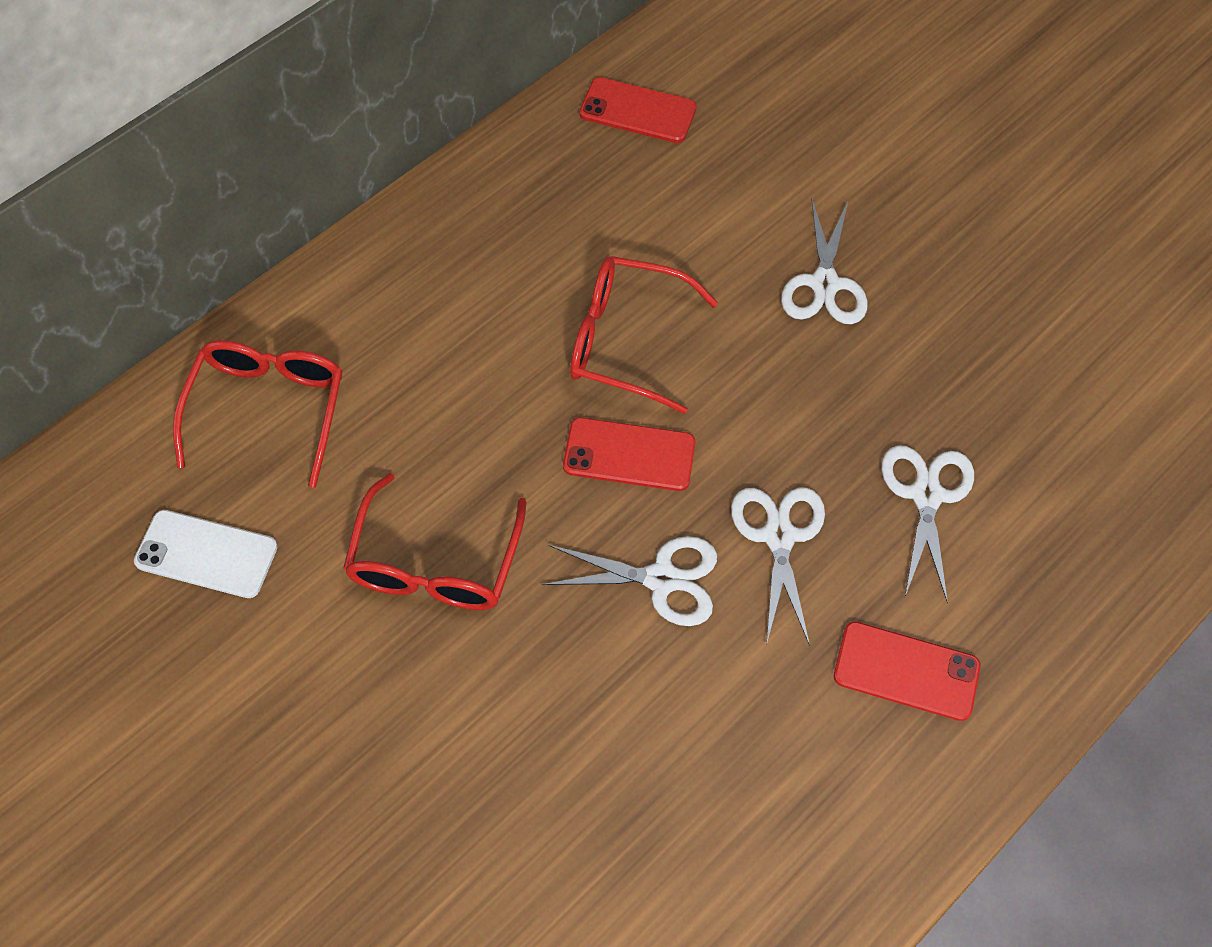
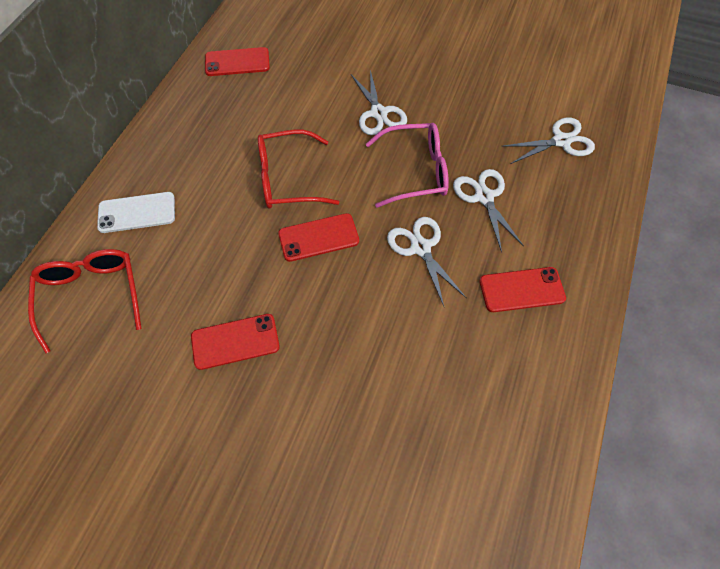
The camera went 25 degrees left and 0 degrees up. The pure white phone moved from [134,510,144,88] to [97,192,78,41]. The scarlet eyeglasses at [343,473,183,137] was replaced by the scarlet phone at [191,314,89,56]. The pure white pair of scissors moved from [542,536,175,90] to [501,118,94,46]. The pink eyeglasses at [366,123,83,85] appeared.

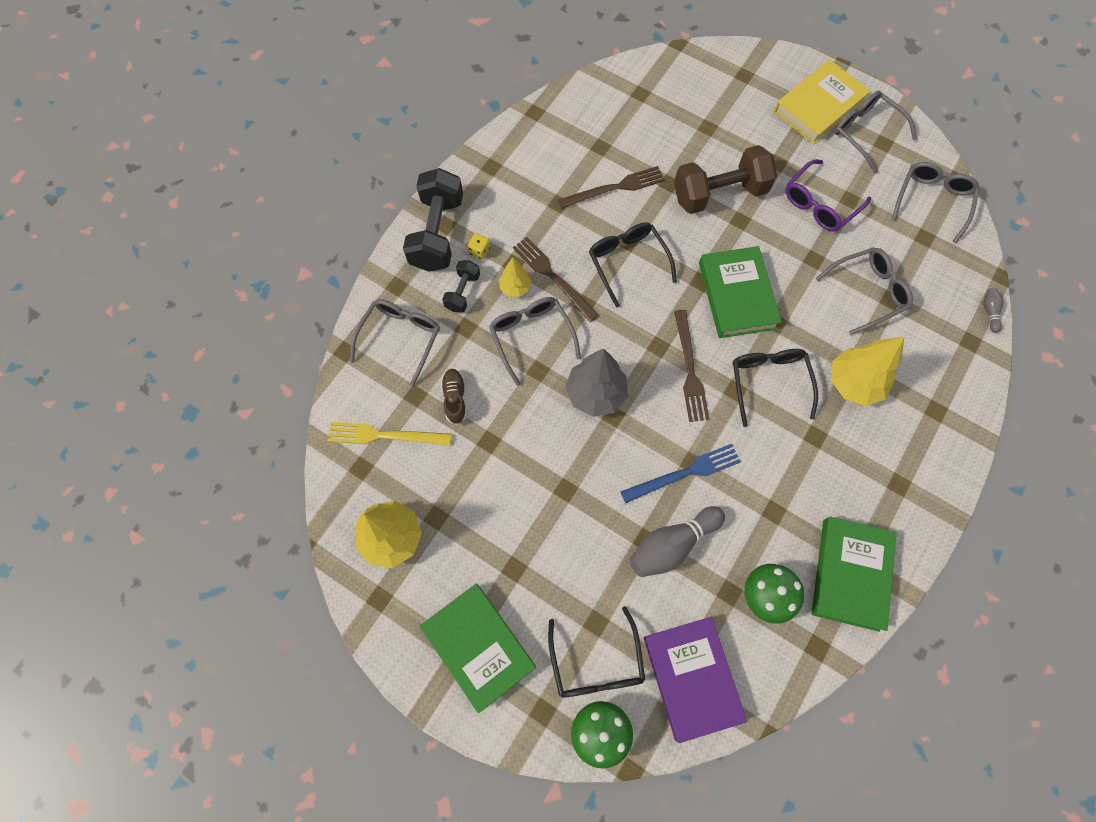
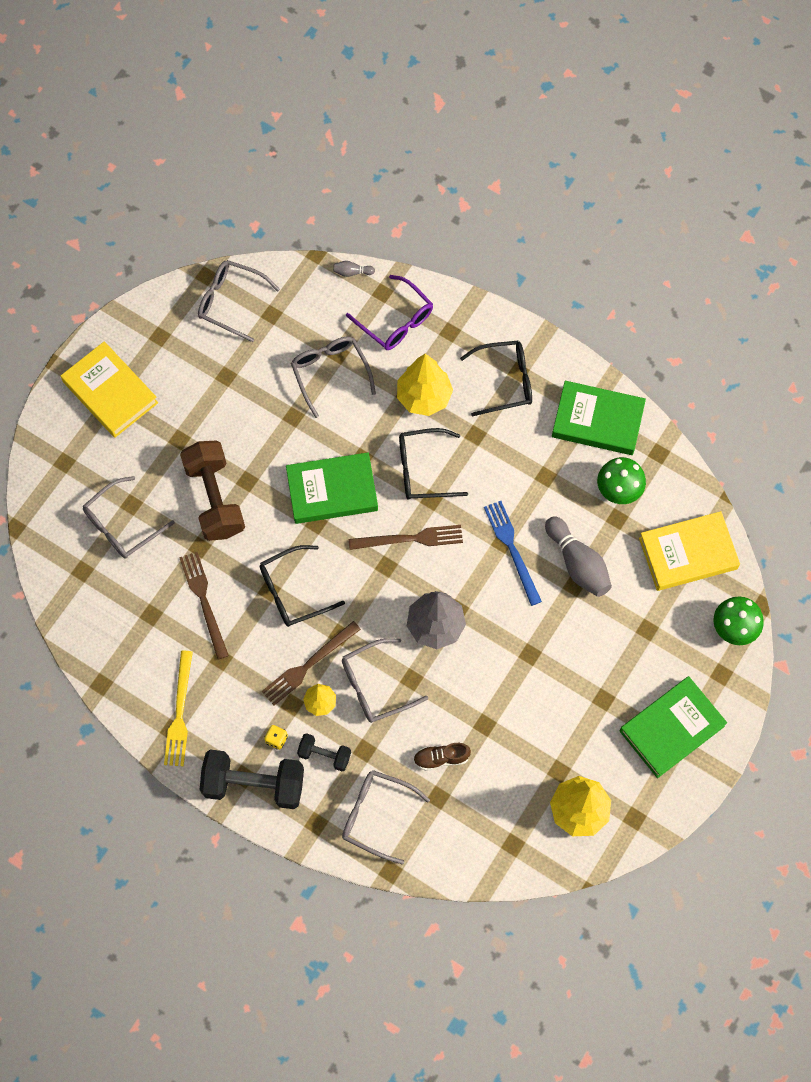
The camera went 90 degrees left and 0 degrees up. The yellow dinner fork moved from [328,422,124,24] to [164,651,29,115]. The jet-black eyeglasses moved from [548,606,97,92] to [460,341,72,76]. The royal purple book at [644,617,103,126] became the yellow book at [639,511,101,80]. The royal purple eyeglasses moved from [785,159,86,73] to [346,275,87,75]. The grey eyeglasses moved from [834,91,83,82] to [83,476,92,83].

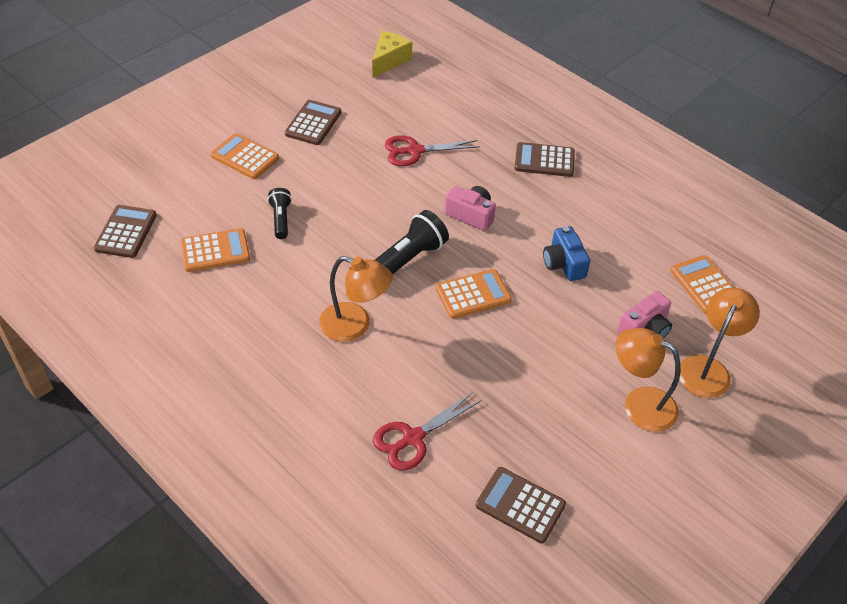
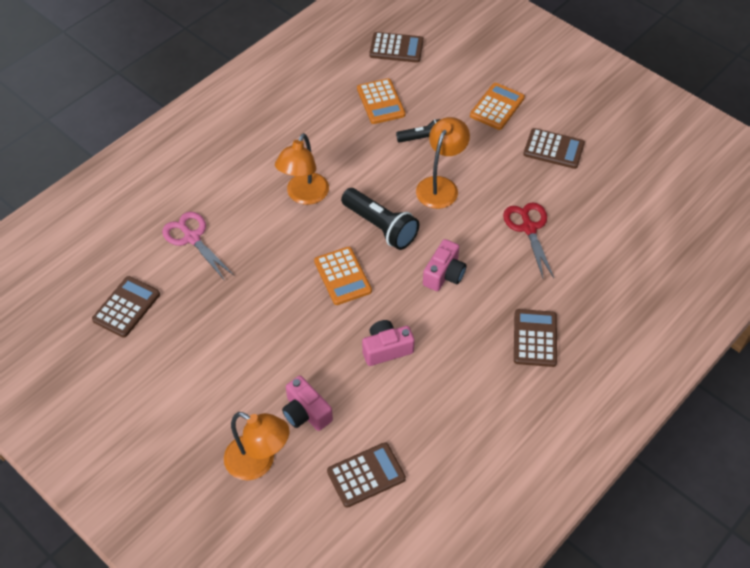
The camera went 90 degrees right and 5 degrees up. The yellow cheese wedge at [372,31,40,47] disappeared. The scarlet pair of scissors at [373,392,109,79] became the pink pair of scissors at [162,212,72,69]. The blue camera at [543,226,47,55] became the pink camera at [362,320,53,46]. The bright orange desk lamp moved from [616,328,64,104] to [416,117,54,92]. The bright orange calculator at [671,255,63,59] became the brown calculator at [327,442,79,66].

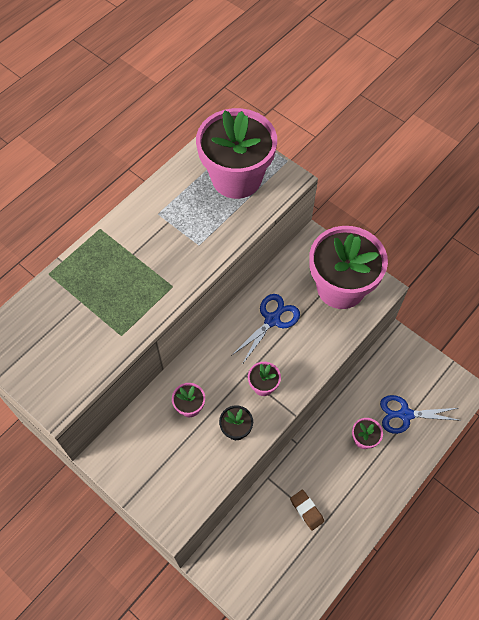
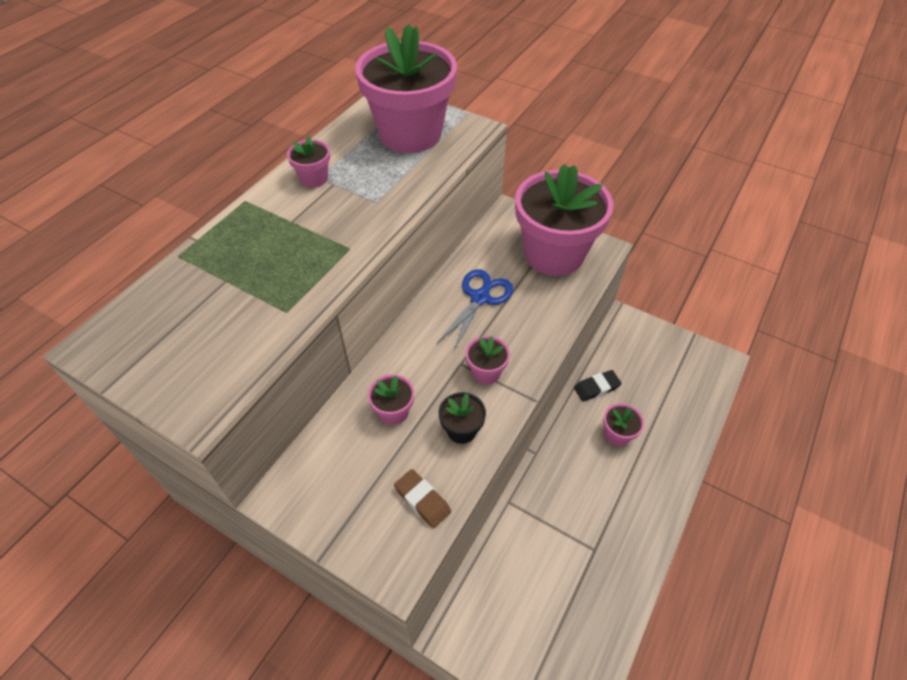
The camera went 10 degrees left and 10 degrees down. The brown pencil eraser moved from [290,490,34,41] to [394,469,57,59]. The blue pair of scissors at [380,395,82,39] disappeared. The pink plant pot at [287,136,43,52] appeared. The jet-black pencil eraser at [574,370,48,32] appeared.

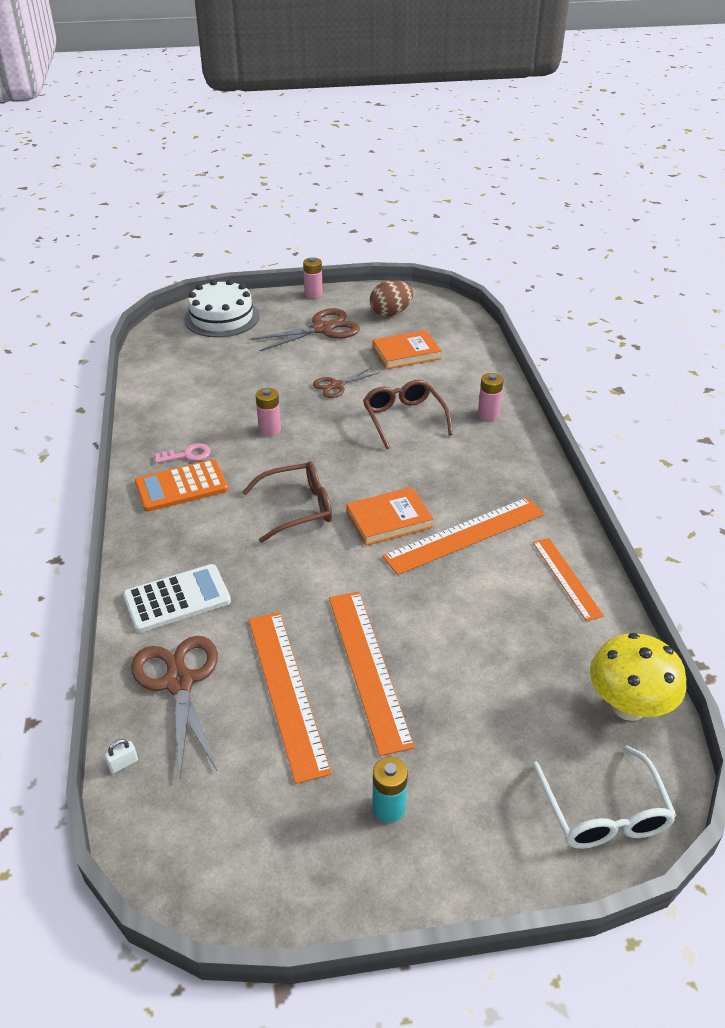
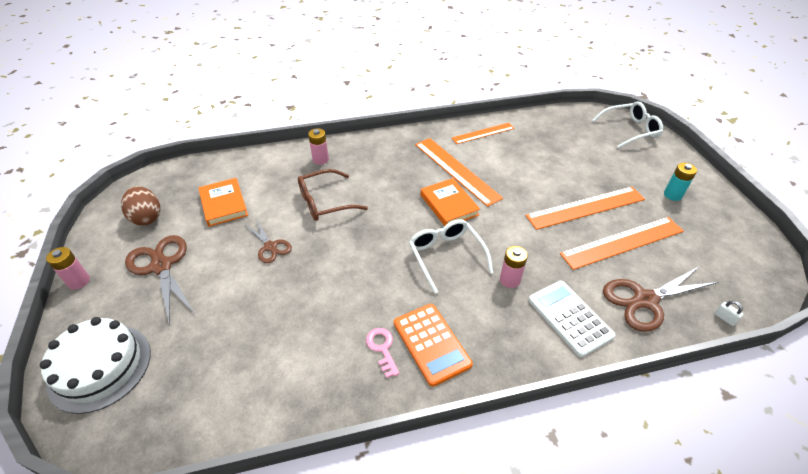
The camera went 95 degrees left and 5 degrees up. The brown eyeglasses at [242,461,90,82] became the pure white eyeglasses at [409,219,84,74]. The pink AA battery moved from [256,388,25,48] to [500,246,28,42]. The yellow toadstool at [590,633,97,88] disappeared.

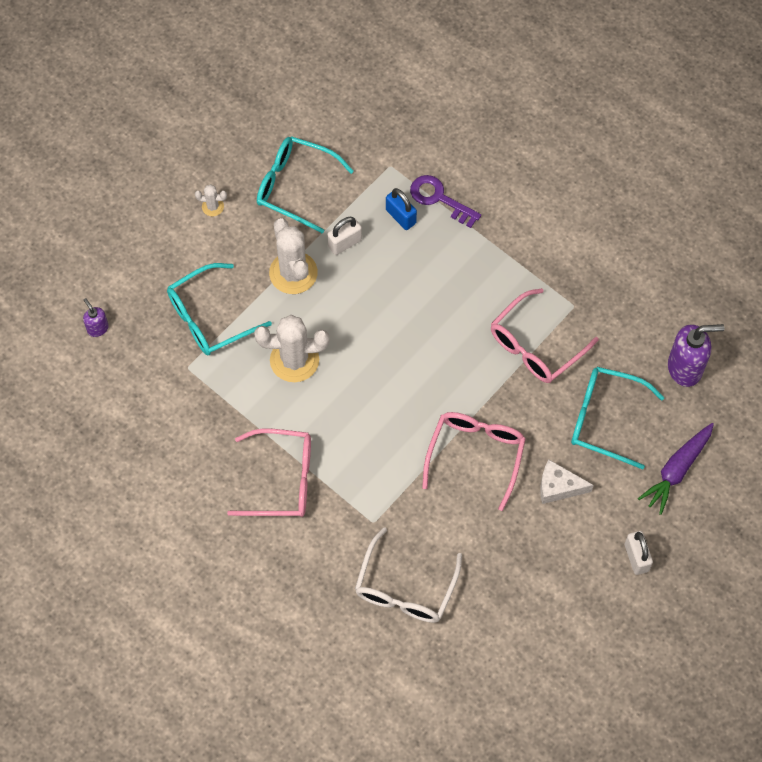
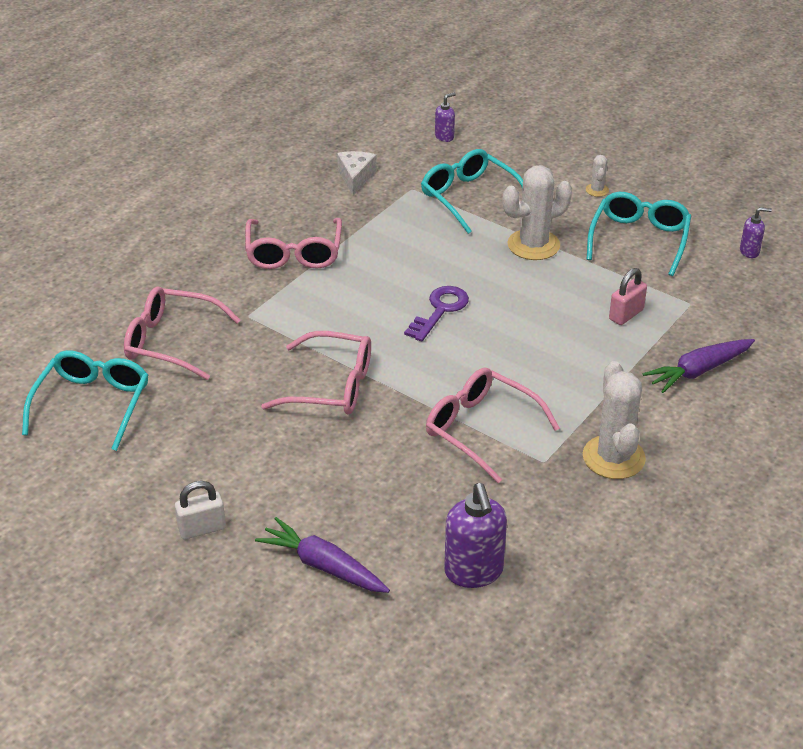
The camera went 85 degrees right and 25 degrees down. The pure white prickly plant moved from [255,315,74,67] to [583,361,63,118]. The pure white padlock at [327,217,35,38] disappeared. The pure white eyeglasses at [355,527,107,96] became the pink eyeglasses at [124,286,117,94]. The blue padlock at [386,188,31,42] became the pink padlock at [609,268,38,57]. The royal purple key moved from [410,175,71,53] to [404,286,65,56]. The pure white cheese wedge moved from [540,460,54,44] to [337,151,40,44]. The aqua eyeglasses moved from [571,367,94,102] to [22,350,127,101]. The royal purple toy carrot at [643,339,112,54] appeared. The royal purple soap dispenser at [740,207,32,51] appeared.

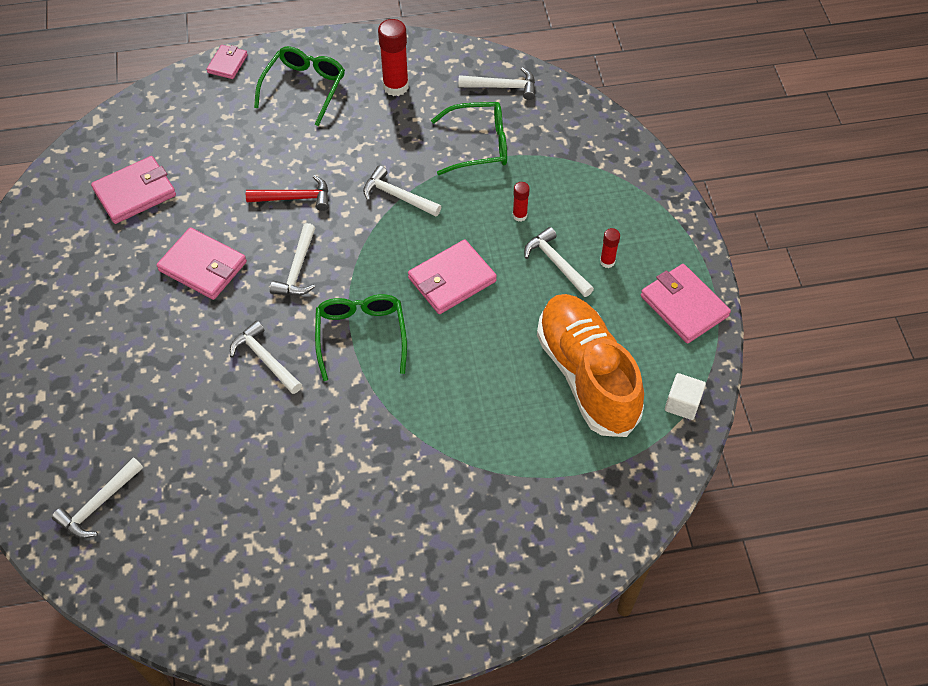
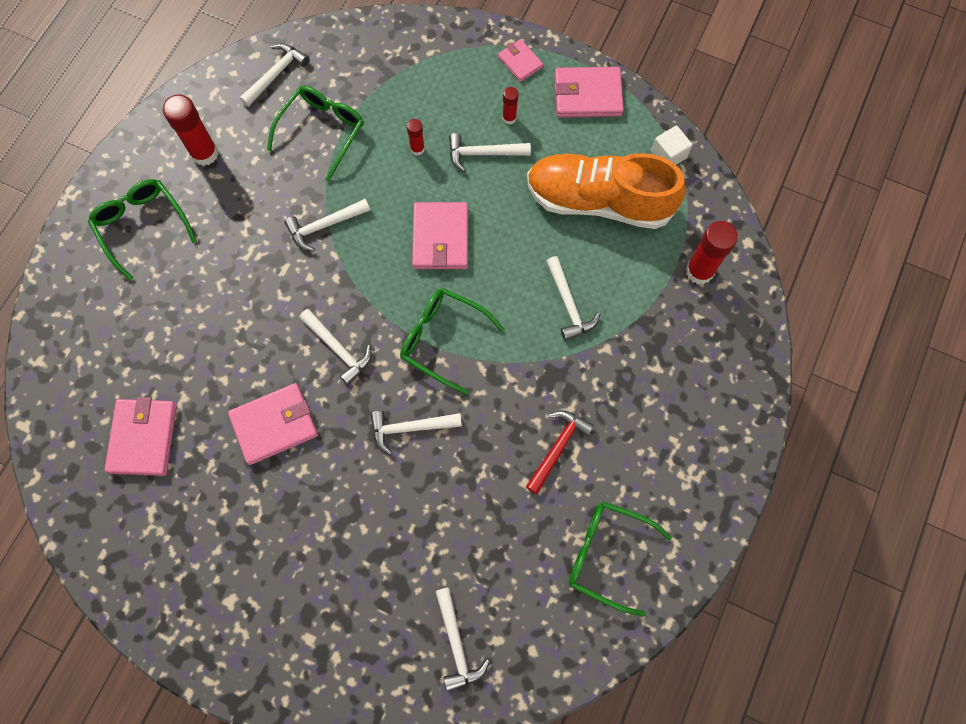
The camera went 55 degrees left and 15 degrees up. The pink card wallet moved from [206,45,42,34] to [498,39,45,43]. The scarlet carpenter's hammer moved from [246,175,83,36] to [526,410,68,84]. The pure white carpenter's hammer at [546,256,54,85] appeared. The leaf-green eyeglasses at [569,502,103,115] appeared. The scarlet glue at [686,221,52,63] appeared.

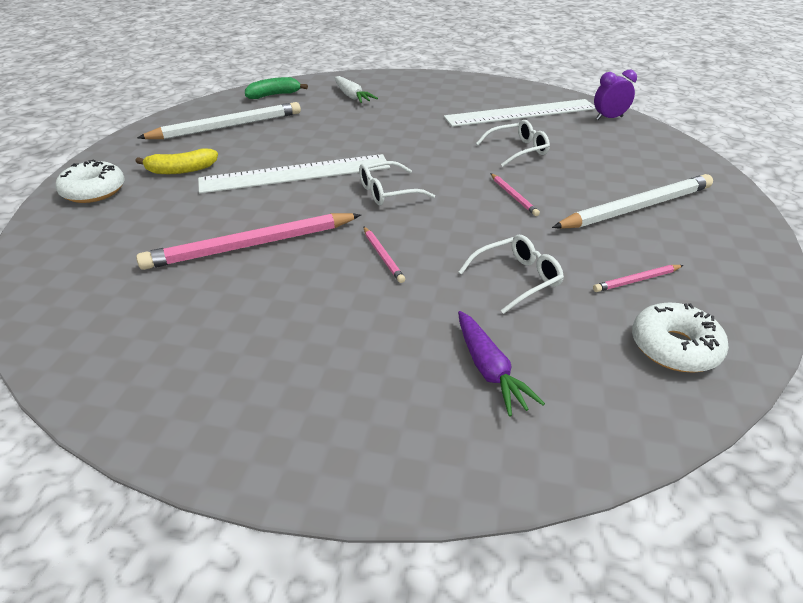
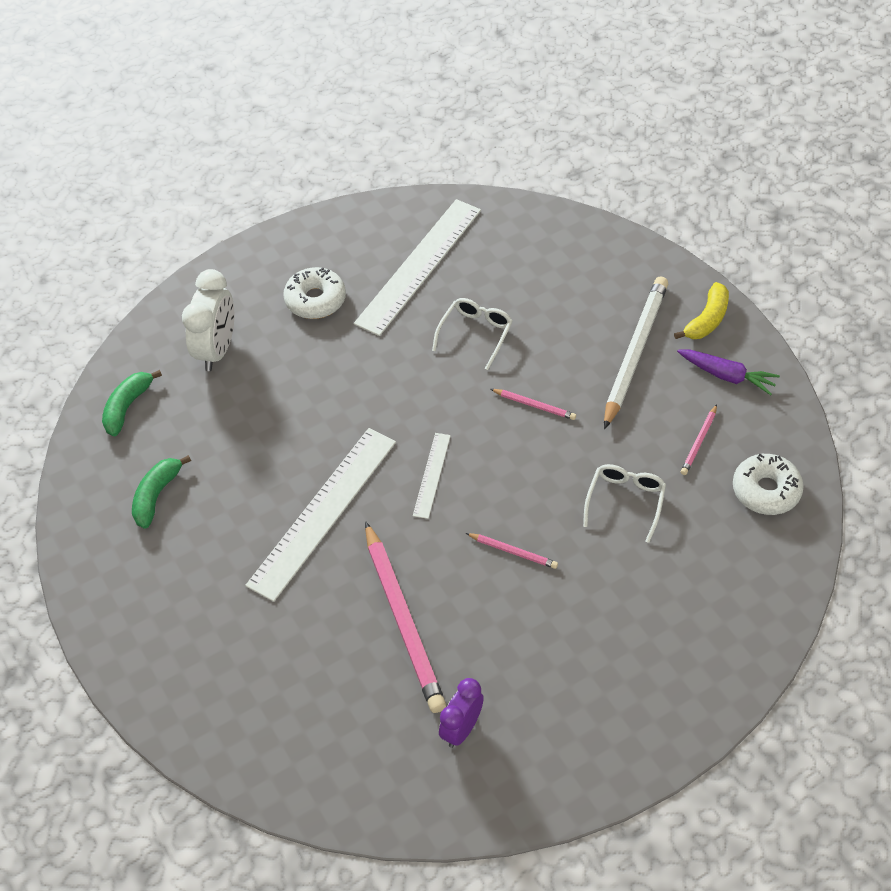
The camera went 40 degrees left and 15 degrees up. The pure white doughnut moved from [55,160,70,43] to [283,267,63,52]. The yellow banana fruit moved from [135,148,83,26] to [674,282,55,57]. The pink lead pencil at [136,213,225,57] turned 45 degrees counterclockwise. The pure white lead pencil at [137,102,164,37] was replaced by the leaf-green banana fruit at [132,455,59,74]. The pure white toy carrot at [335,76,43,27] was replaced by the pure white clock at [182,269,53,102]. The pure white eyeglasses at [359,161,76,45] was replaced by the pure white measuring stick at [413,433,38,86]. The royal purple toy carrot moved from [458,311,87,105] to [677,349,103,46]. The royal purple clock moved from [594,70,43,50] to [439,678,45,70].

